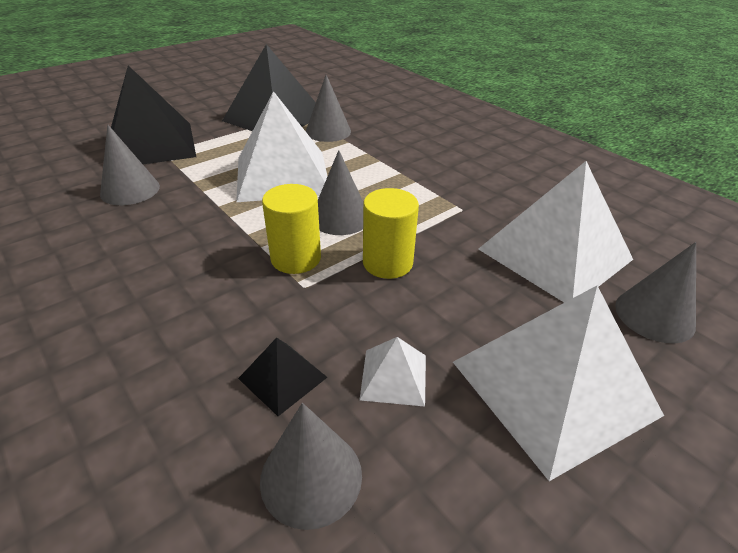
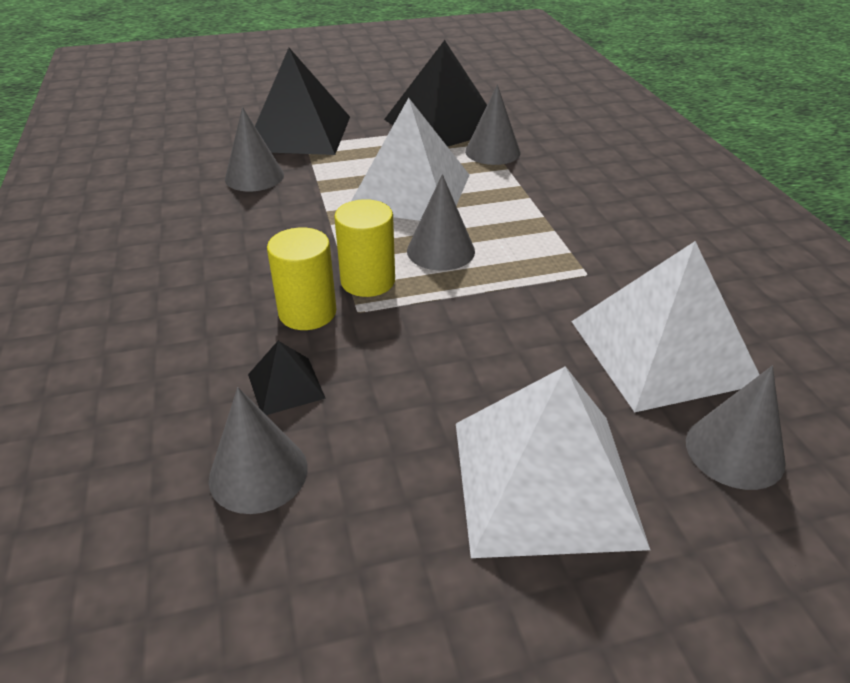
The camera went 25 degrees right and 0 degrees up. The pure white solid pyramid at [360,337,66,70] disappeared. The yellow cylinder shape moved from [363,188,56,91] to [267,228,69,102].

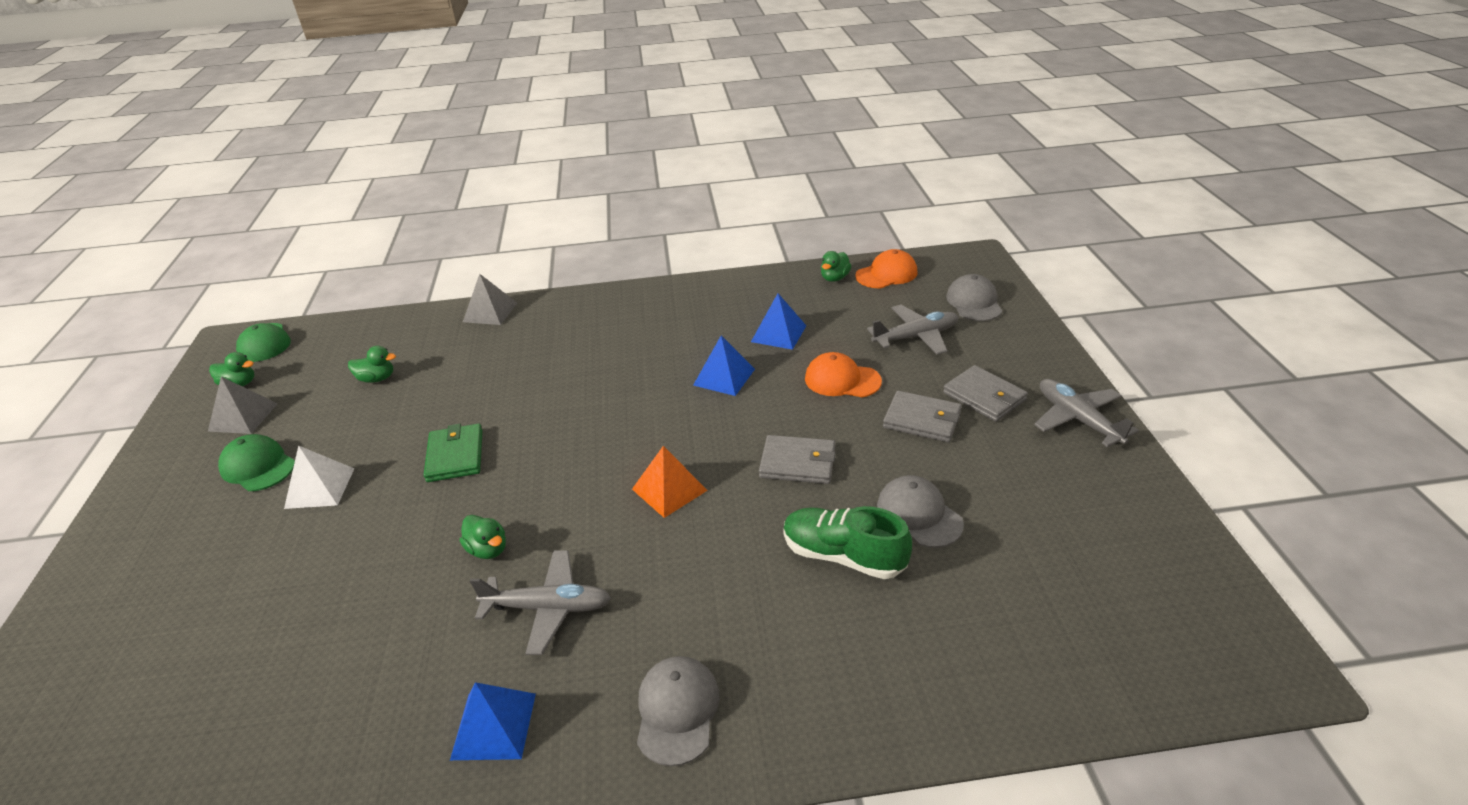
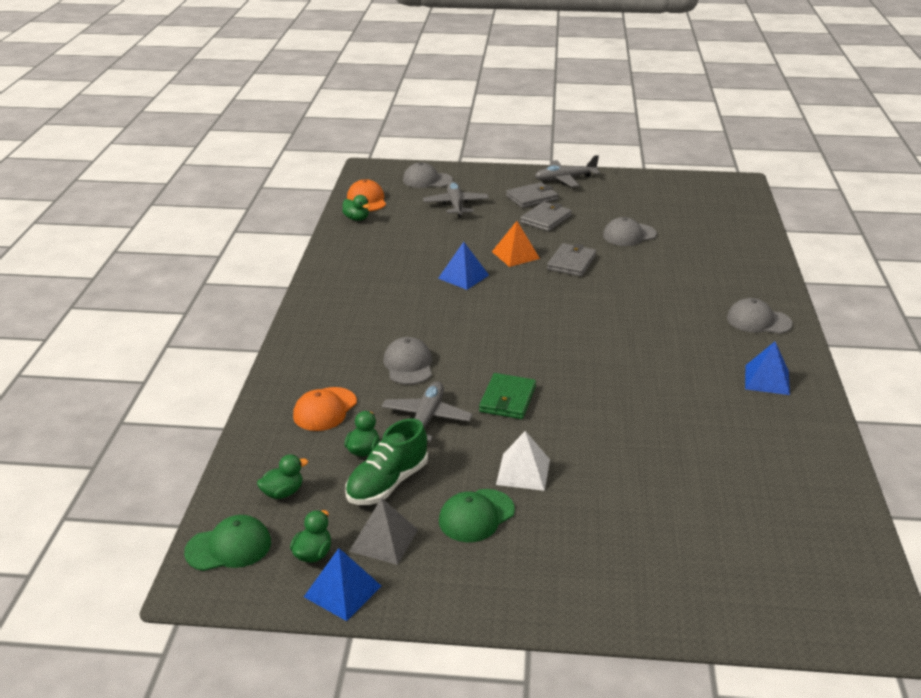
The camera went 80 degrees left and 5 degrees down. The leaf-green card wallet at [424,424,59,58] turned 75 degrees counterclockwise. The leaf-green toy duck moved from [460,515,46,44] to [257,454,51,45]. The grey solid pyramid at [463,274,54,51] disappeared. The grey aeroplane moved from [470,550,141,105] to [382,381,91,60]. The bright orange solid pyramid moved from [632,446,76,72] to [492,221,48,46]. The blue solid pyramid moved from [751,293,55,57] to [304,548,77,73]. The leaf-green shoe moved from [784,506,128,73] to [345,419,83,86]. The bright orange peaked cap moved from [805,352,77,46] to [293,387,64,44]. The grey peaked cap at [383,337,49,48] appeared.

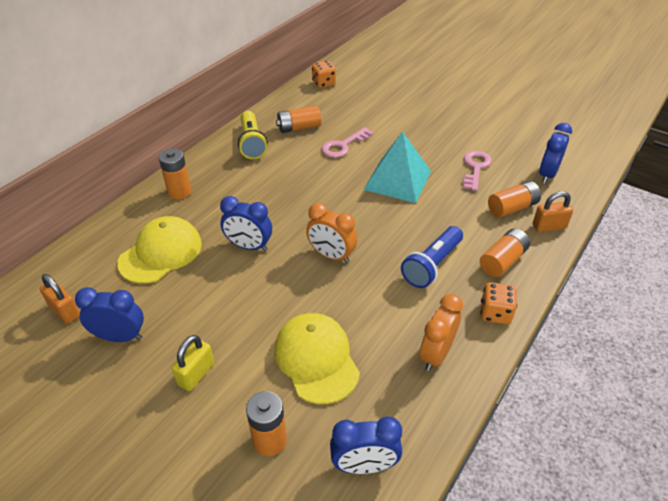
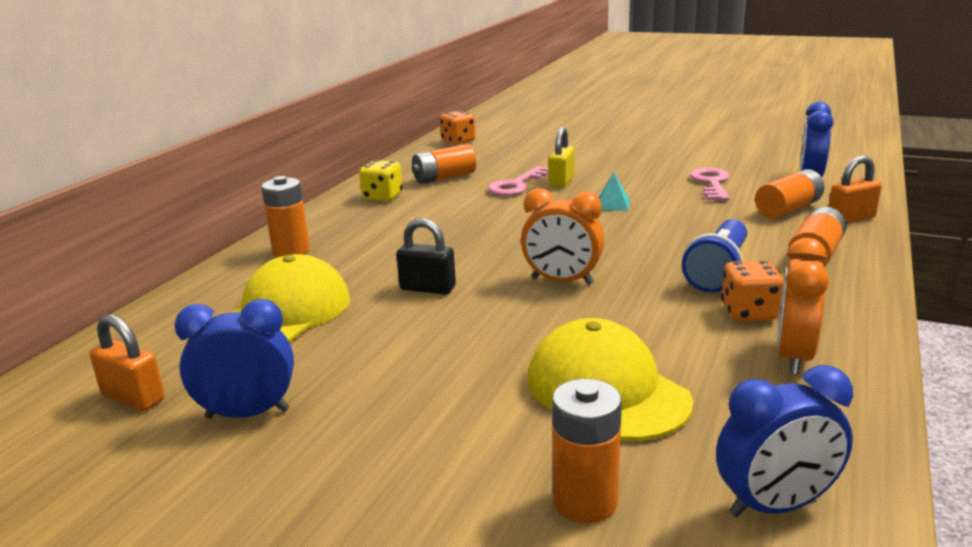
The camera went 10 degrees left and 20 degrees down. The yellow padlock moved from [172,335,42,56] to [548,127,27,61]. The blue clock at [220,196,52,55] was replaced by the jet-black padlock at [396,218,60,76]. The yellow torch at [238,111,30,48] was replaced by the yellow die at [359,160,44,41]. The aqua solid pyramid at [363,131,68,72] changed to 0.41 times the size. The bright orange die moved from [480,282,37,42] to [721,260,62,61].

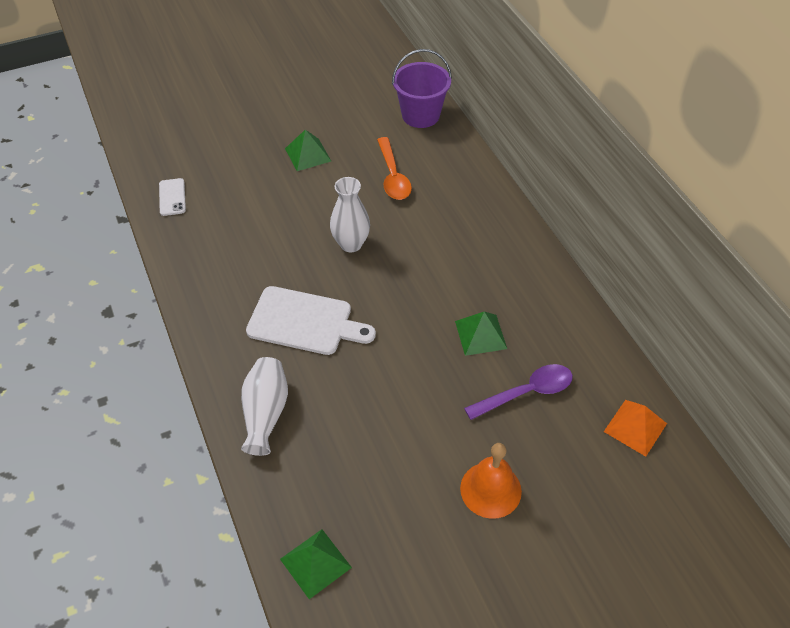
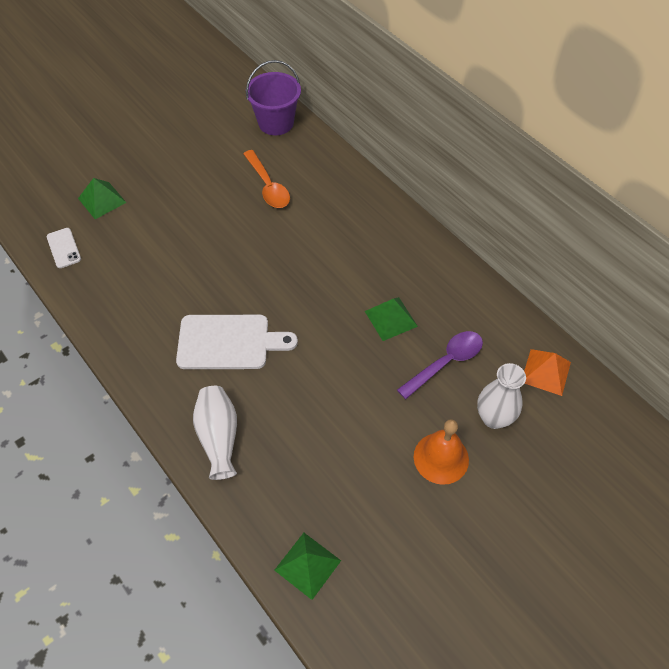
The camera went 15 degrees left and 5 degrees up. The leaf-green solid pyramid moved from [285,130,46,41] to [78,178,49,41]. The pure white vase moved from [330,177,40,75] to [477,363,49,66].

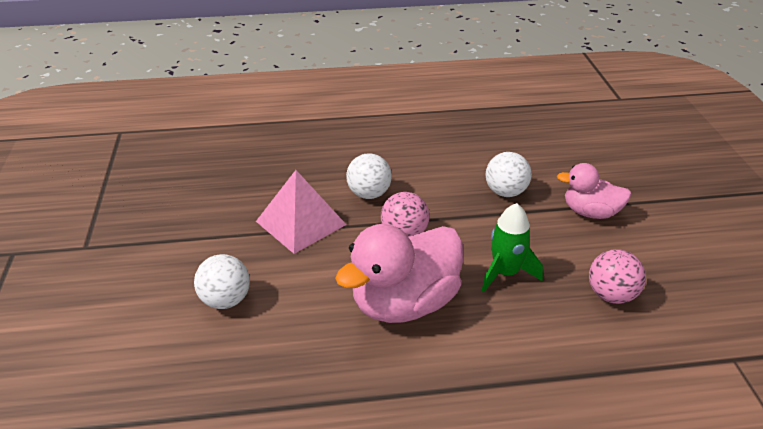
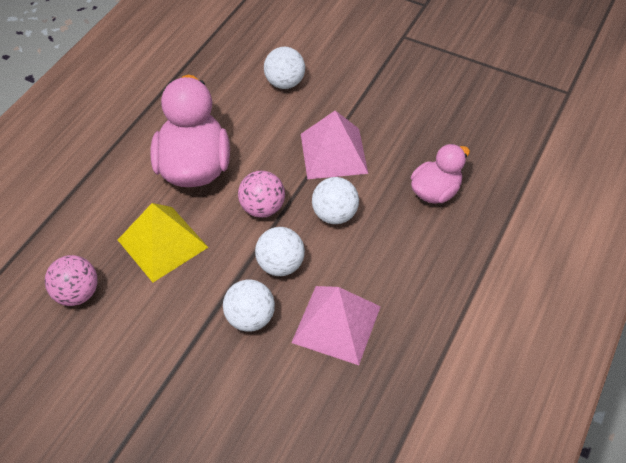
The camera went 125 degrees right and 15 degrees up. The leaf-green rocket at [481,203,62,89] was replaced by the yellow solid pyramid at [118,203,90,79]. The pink toy duck moved from [557,163,75,56] to [411,144,59,60]. The pure white sphere at [255,227,50,49] appeared. The pink solid pyramid at [291,286,90,79] appeared.

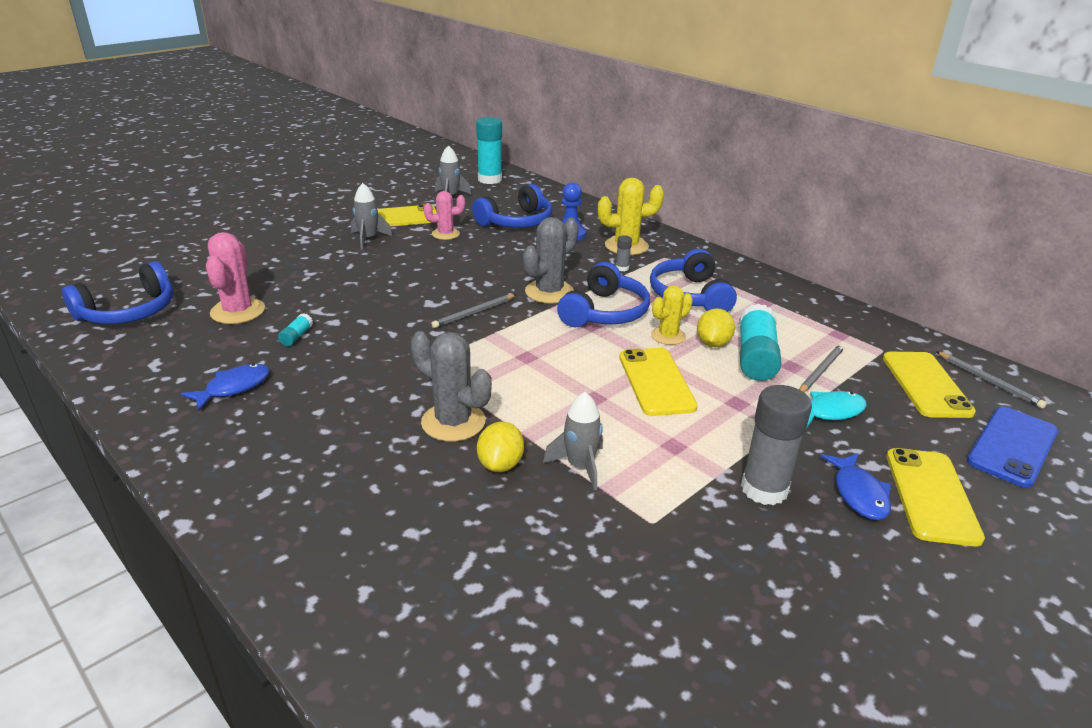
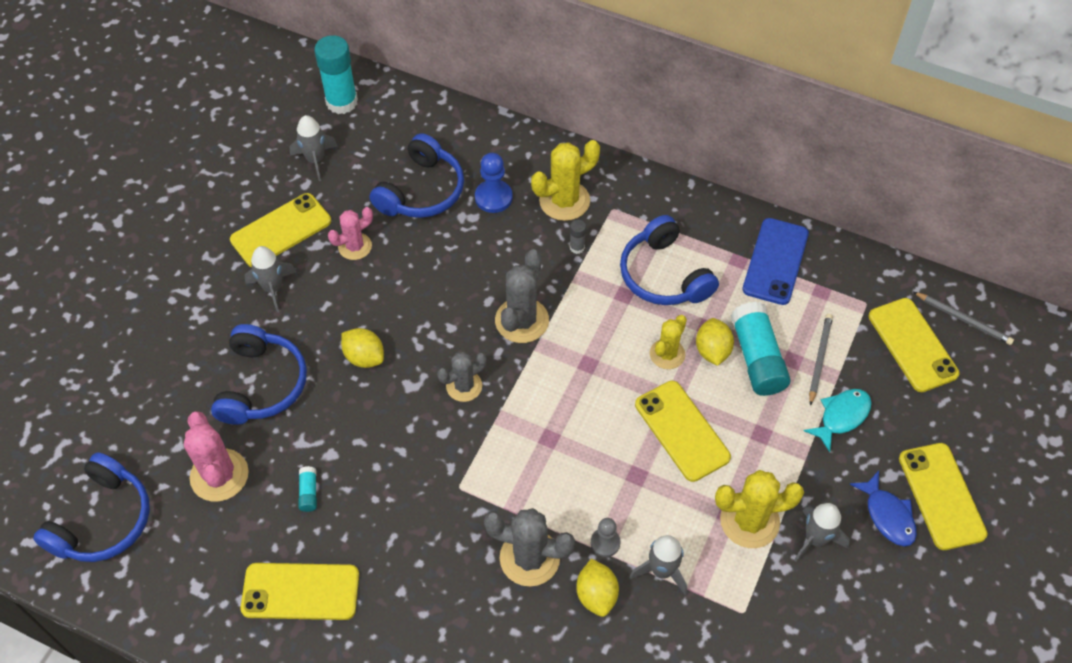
The camera went 20 degrees left and 25 degrees up. The blue fish figure at [181,363,89,48] was replaced by the yellow phone at [240,563,119,57]. The grey lead pencil at [432,294,85,34] was replaced by the grey prickly plant at [437,352,50,50]. The blue headphones moved from [557,262,93,66] to [211,324,96,101]. The grey glue at [741,385,71,120] was replaced by the grey rocket at [794,503,56,59]. The blue phone moved from [967,407,91,81] to [742,218,67,87]. The yellow citrus fruit at [341,328,43,40] appeared. The grey chess pawn at [591,518,29,39] appeared. The yellow prickly plant at [715,470,89,78] appeared.

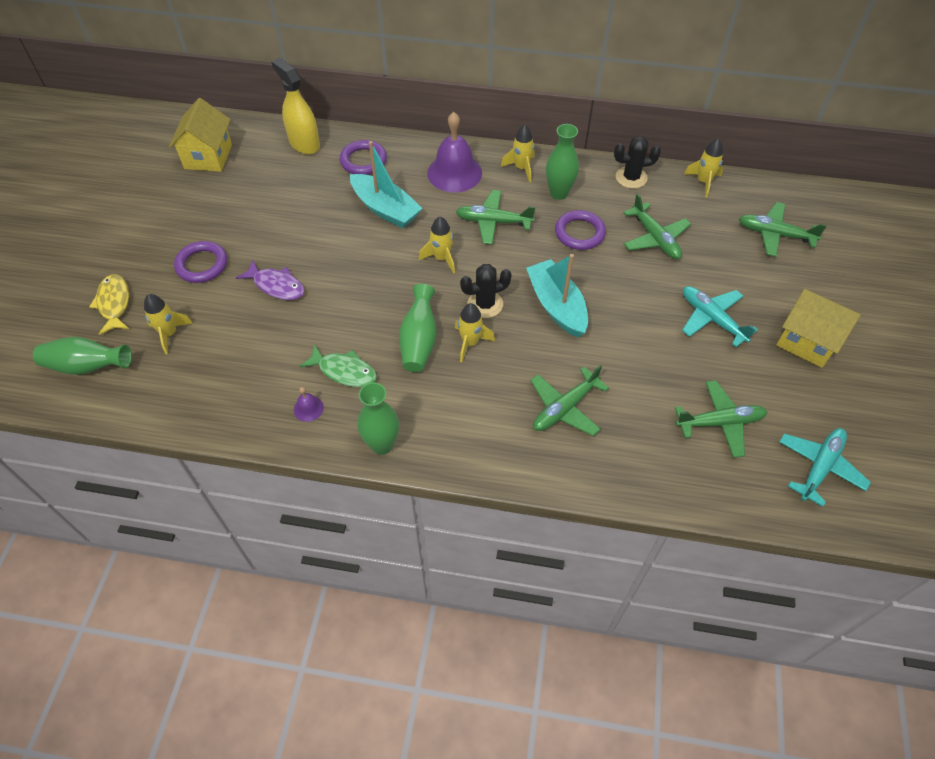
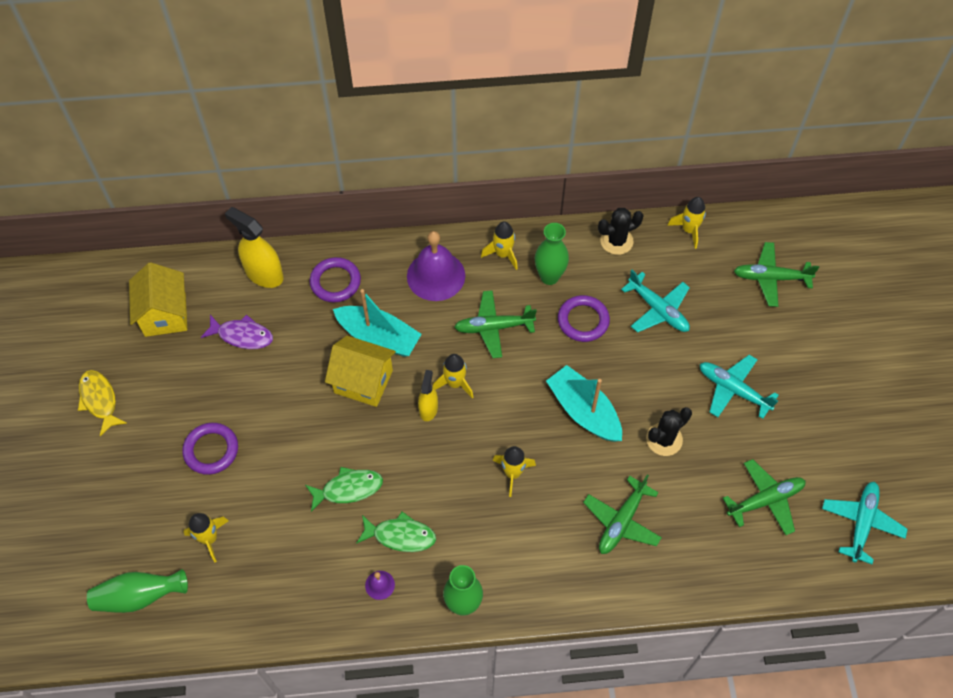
The camera went 15 degrees left and 5 degrees up. The yellow fish figure moved from [89,274,40,61] to [78,370,49,66]. The royal purple fish figure moved from [236,260,69,40] to [200,314,73,35]. The leaf-green vase at [399,284,38,88] disappeared. The jet-black prickly plant moved from [460,264,52,54] to [646,407,46,49]. The leaf-green aeroplane at [623,193,68,66] became the aqua aeroplane at [621,270,69,63]. The yellow toy house moved from [776,289,85,79] to [325,336,71,71]. The leaf-green fish figure at [305,467,78,45] appeared. The yellow sprayer at [418,370,20,51] appeared.

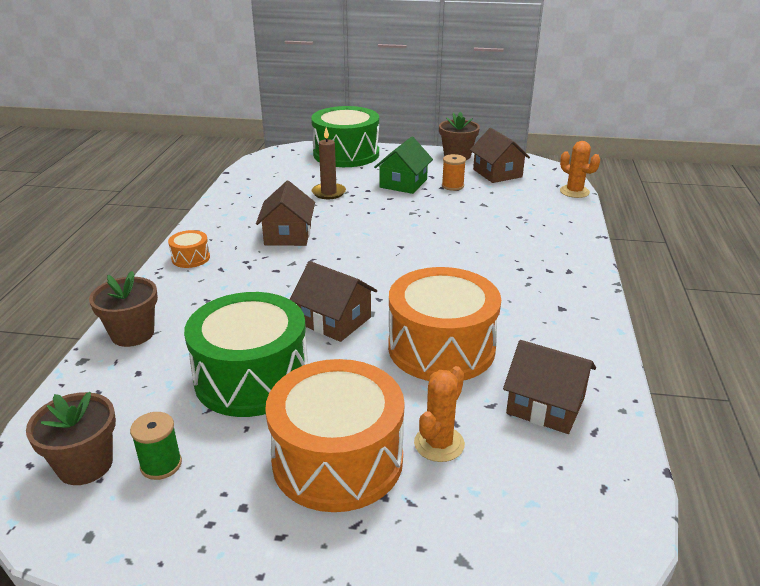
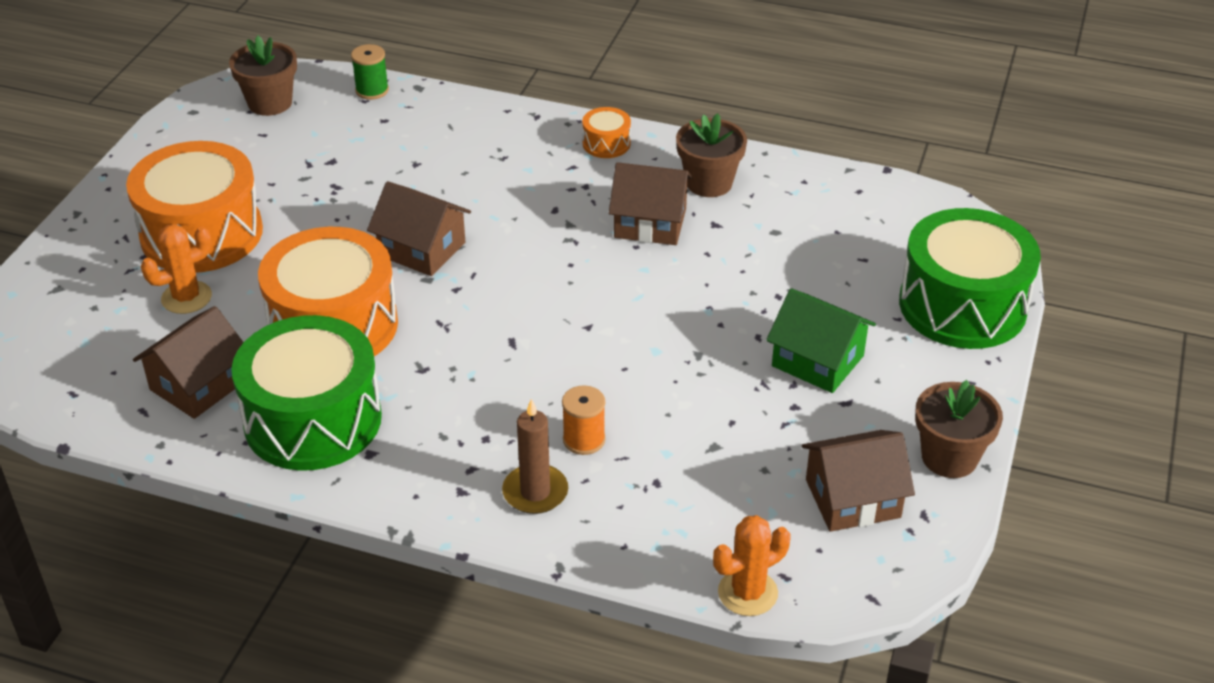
The camera went 100 degrees right and 10 degrees up. The brown plant pot moved from [89,271,69,76] to [676,113,71,84]. The leaf-green reel of thread moved from [130,412,52,68] to [351,44,38,56]. The leaf-green snare drum moved from [184,292,124,125] to [232,315,150,156]. The brown toy house at [290,261,87,81] turned 75 degrees clockwise. The brown candle moved from [312,127,34,72] to [502,399,66,115]. The bright orange prickly plant at [414,366,51,96] turned 75 degrees counterclockwise. The bright orange reel of thread moved from [442,154,24,37] to [562,385,43,70].

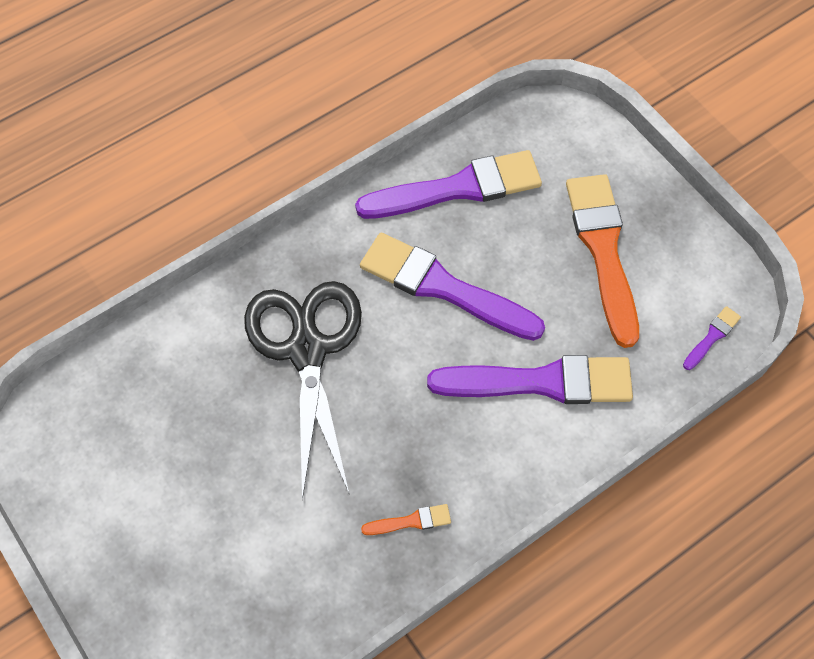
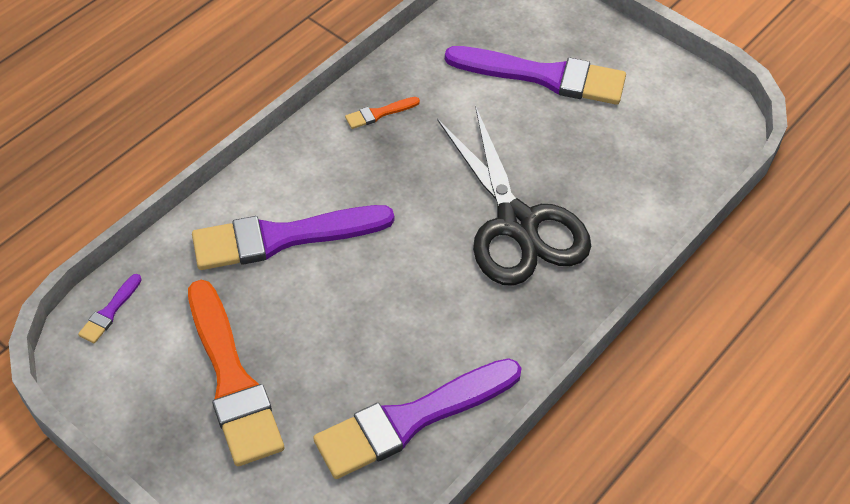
The camera went 165 degrees right and 10 degrees down. The royal purple brush moved from [360,233,185,108] to [445,46,181,59].

